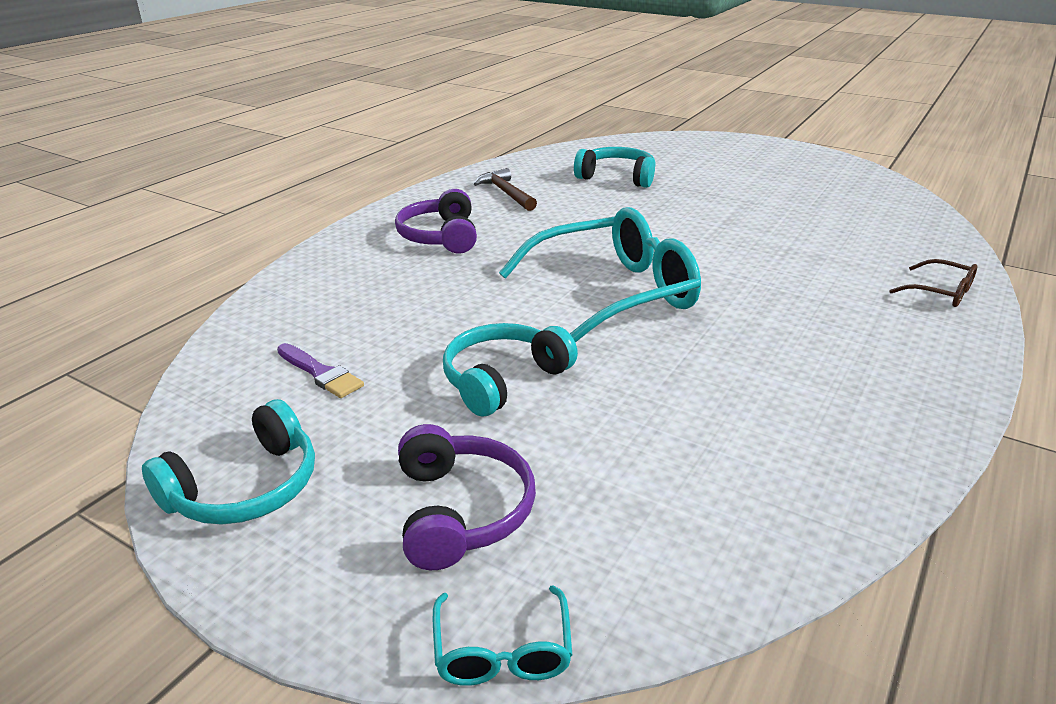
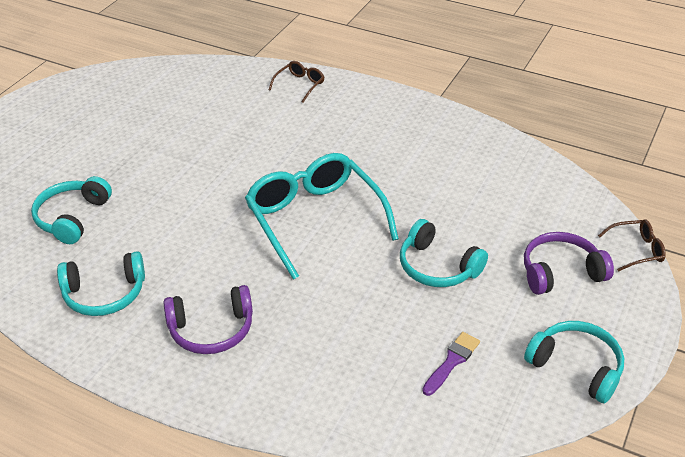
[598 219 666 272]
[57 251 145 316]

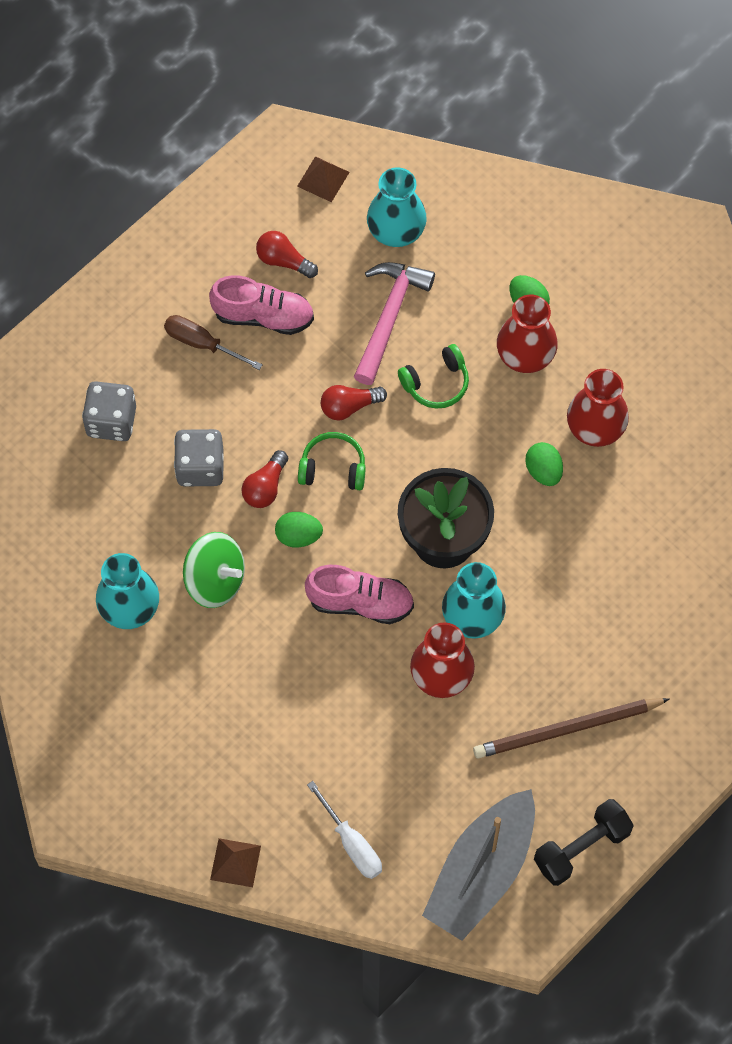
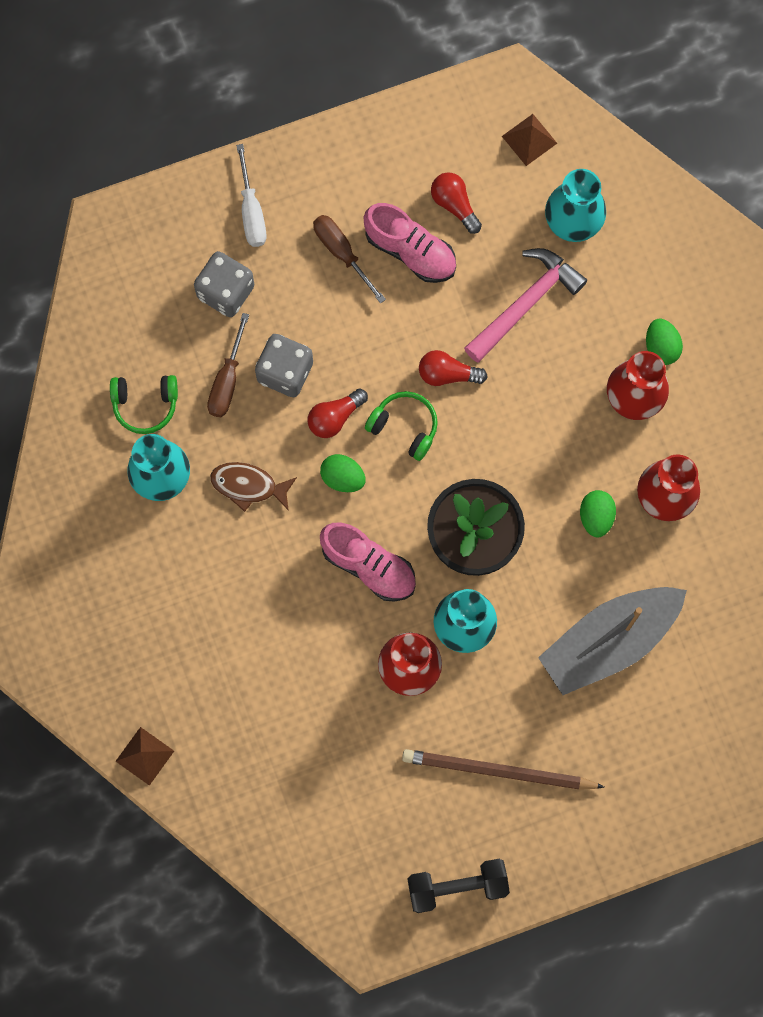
[210 462 297 512]
[236 144 267 247]
[110 375 178 434]
[538 587 687 695]
[207 313 249 417]

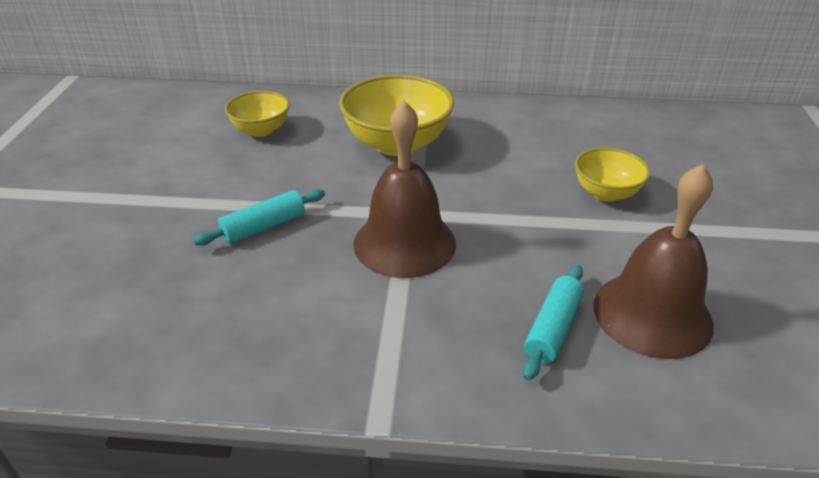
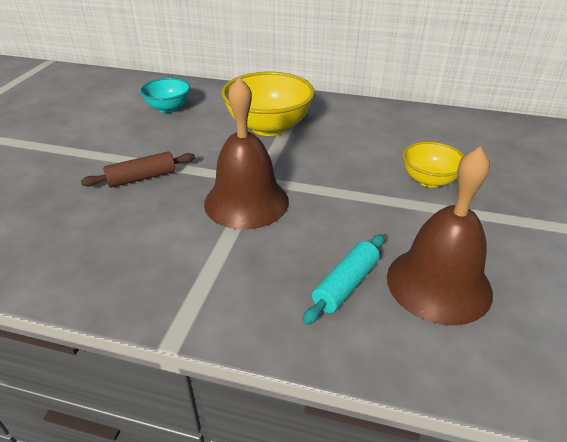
[81 151 195 188]
[140 78 191 113]

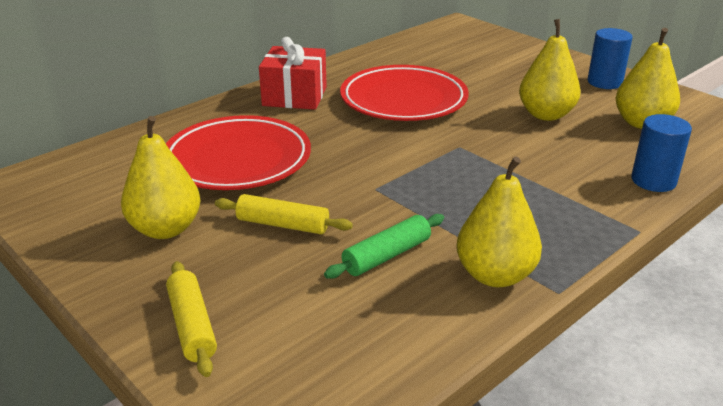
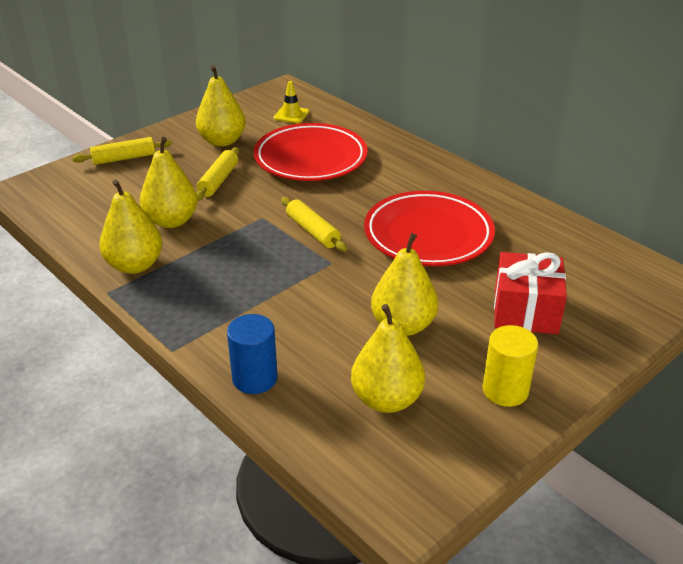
[494 252 567 334]
[140 137 198 228]
[483 325 538 407]
[274 81 309 123]
[281 197 347 252]

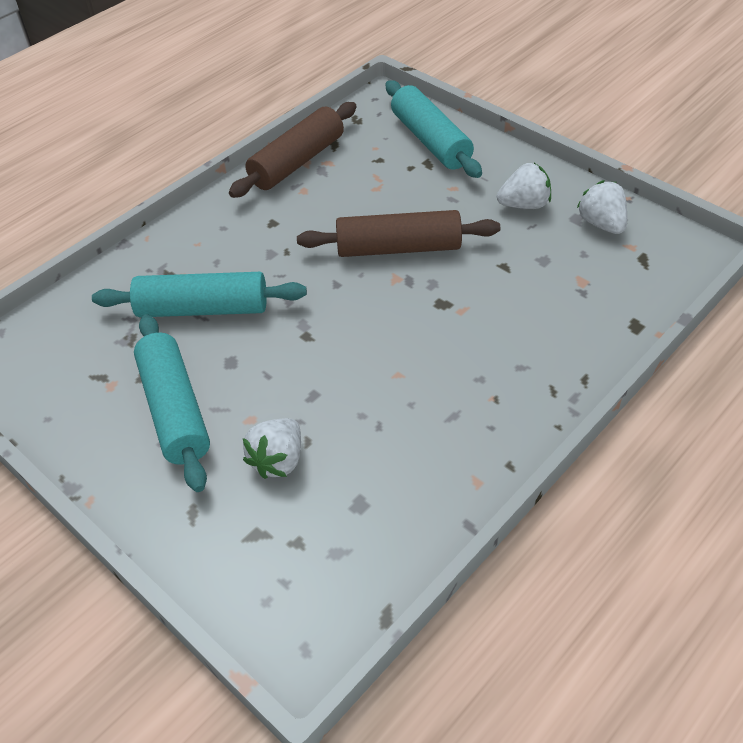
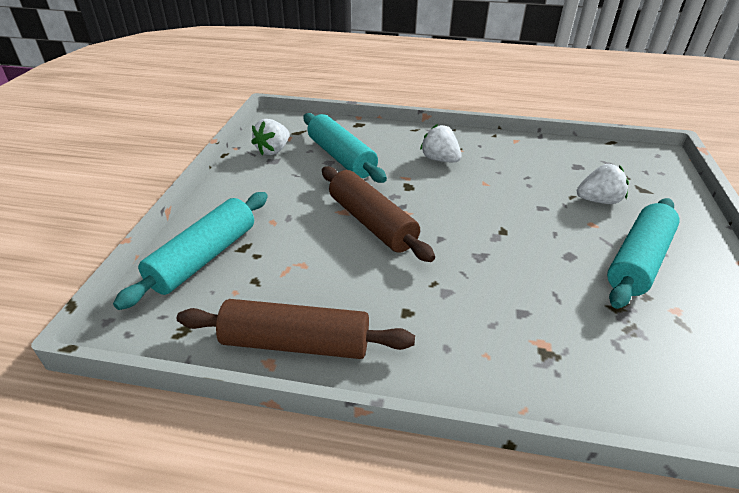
[304 113 387 183]
[420 124 461 163]

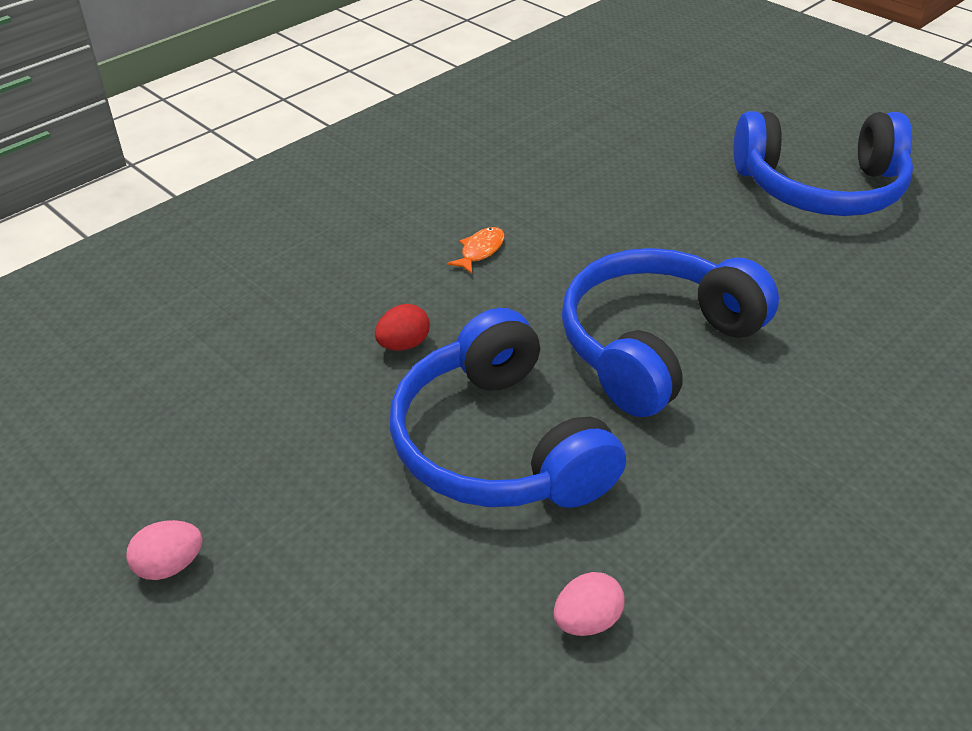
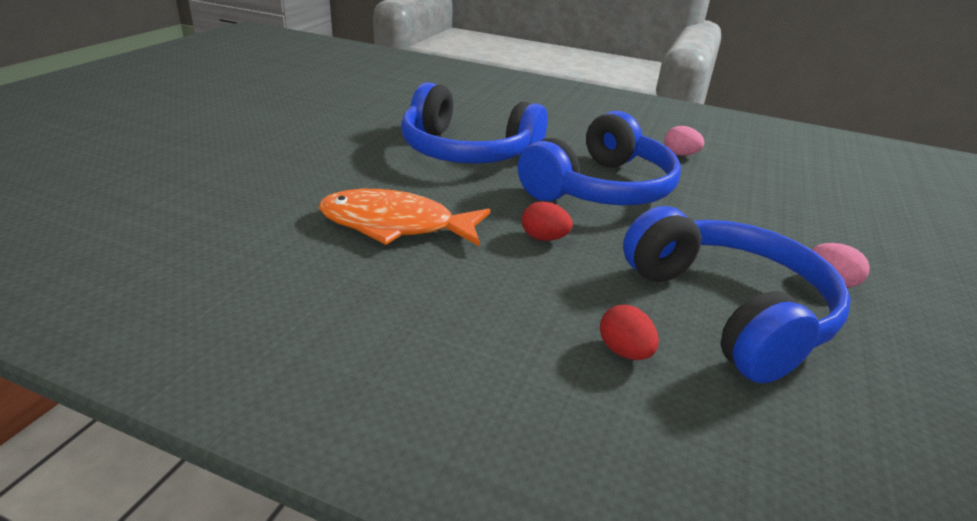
[319 189 490 246]
[623 206 851 383]
[600 305 659 360]

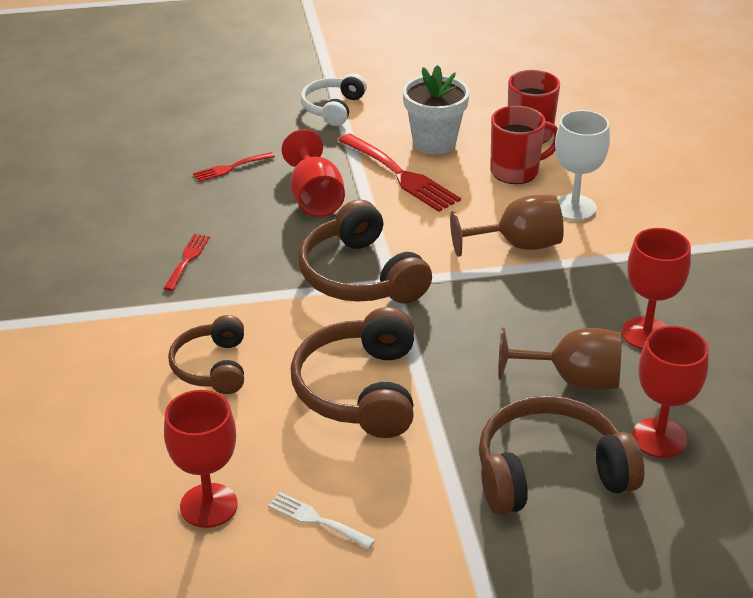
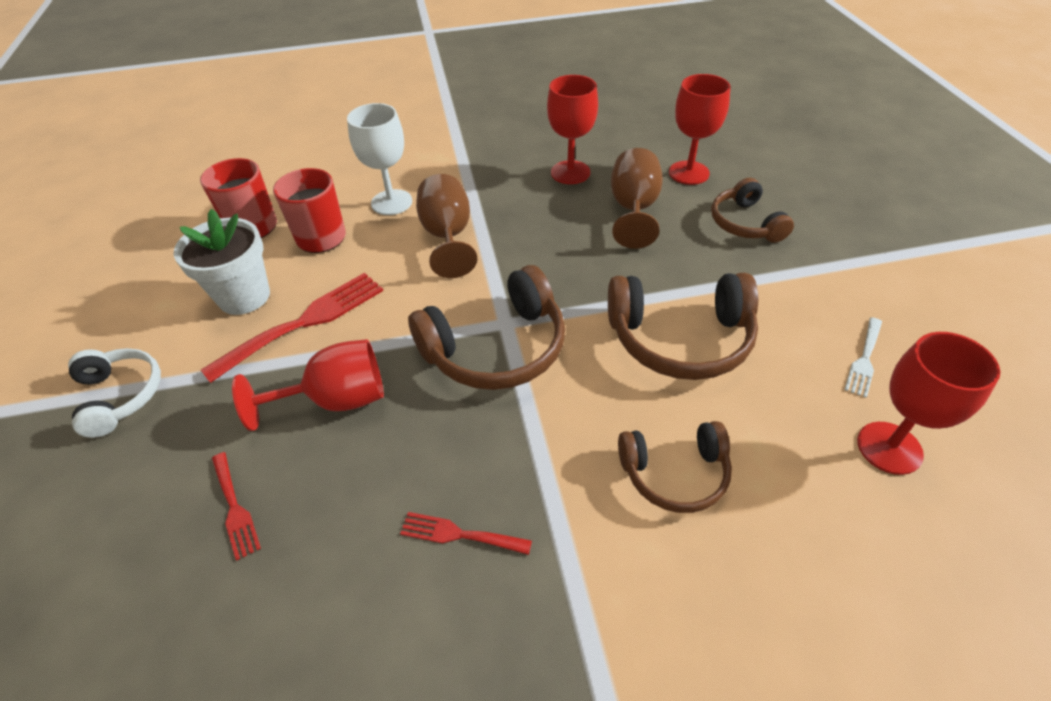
[68 348 161 438]
[711 178 794 243]

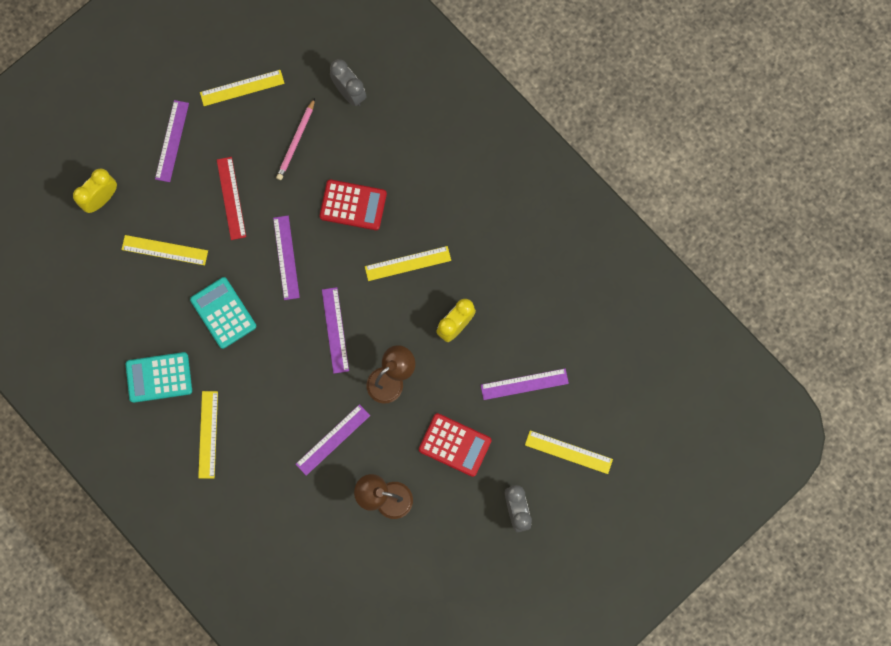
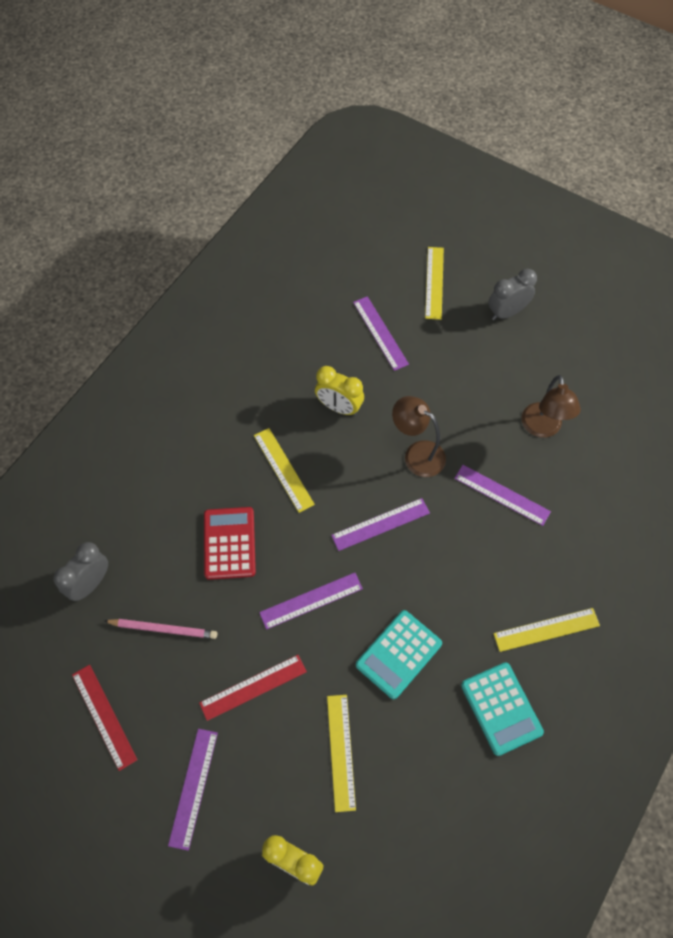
[168 729 218 851]
[72 665 138 771]
[419 413 492 477] (first image)

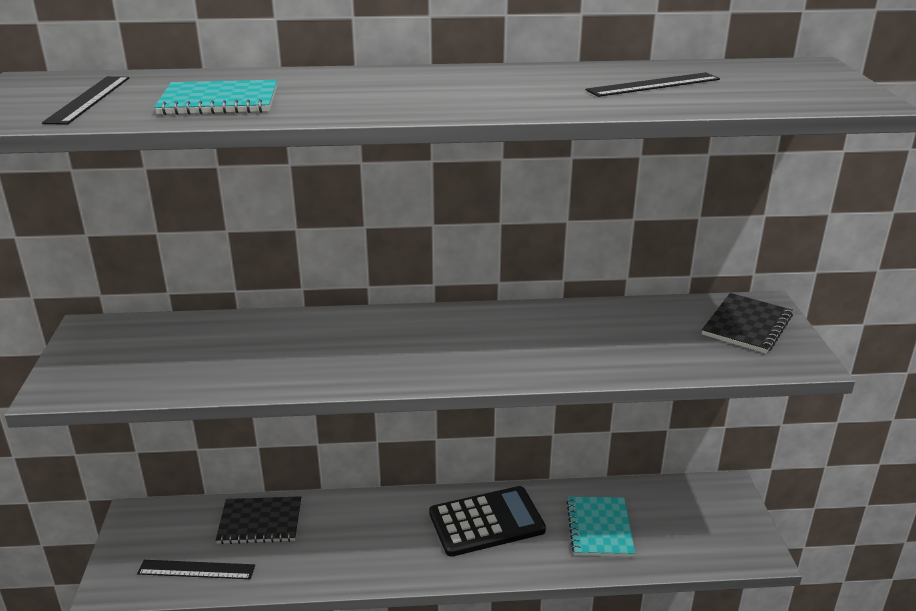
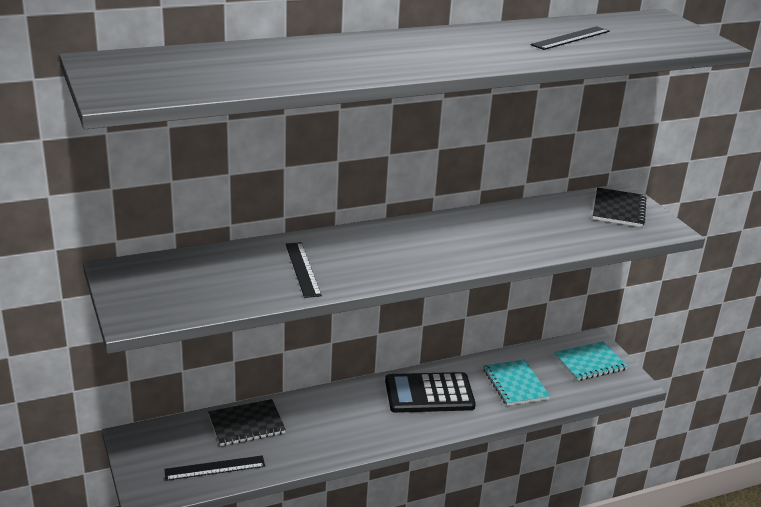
[286 242 322 298]
[554 341 628 381]
[385 372 476 413]

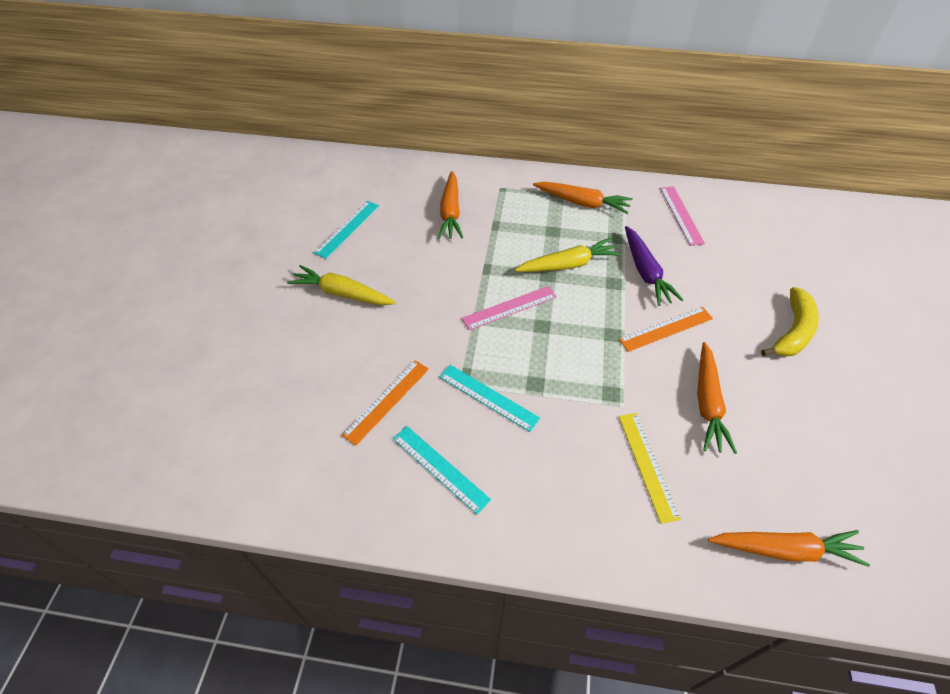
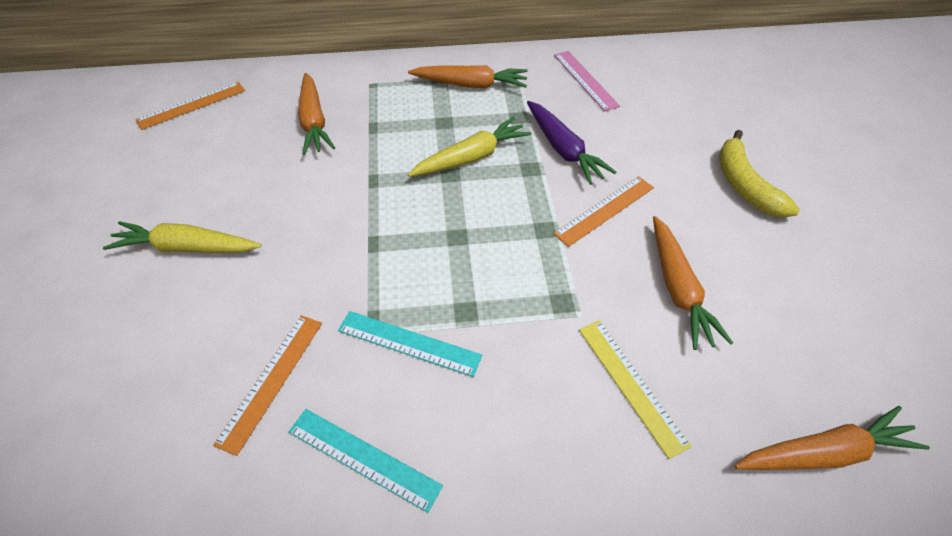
[313 201 379 259] (first image)
[462 286 557 330] (first image)
[719 130 800 218]
[135 82 245 130]

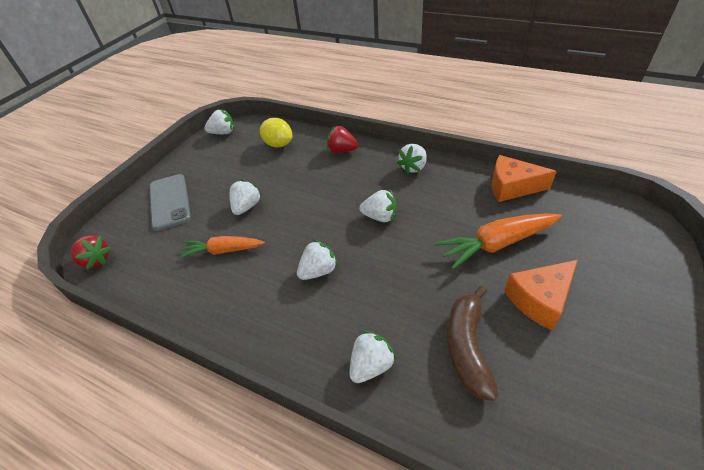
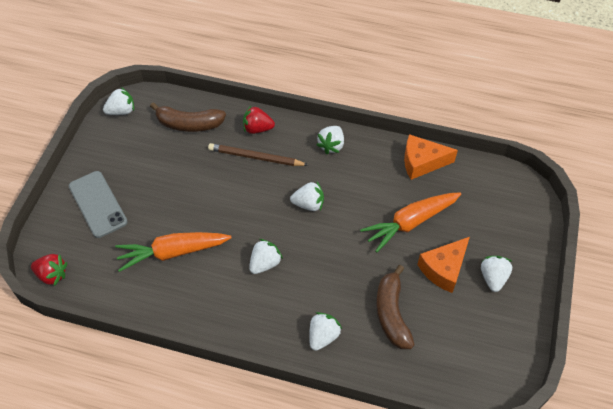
[115 232 232 272]
[481 256 512 292]
[150 102 226 132]
[208 143 308 166]

